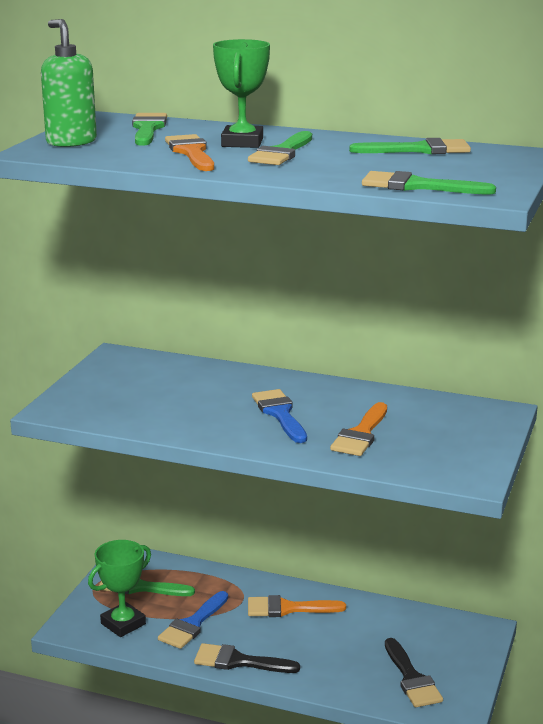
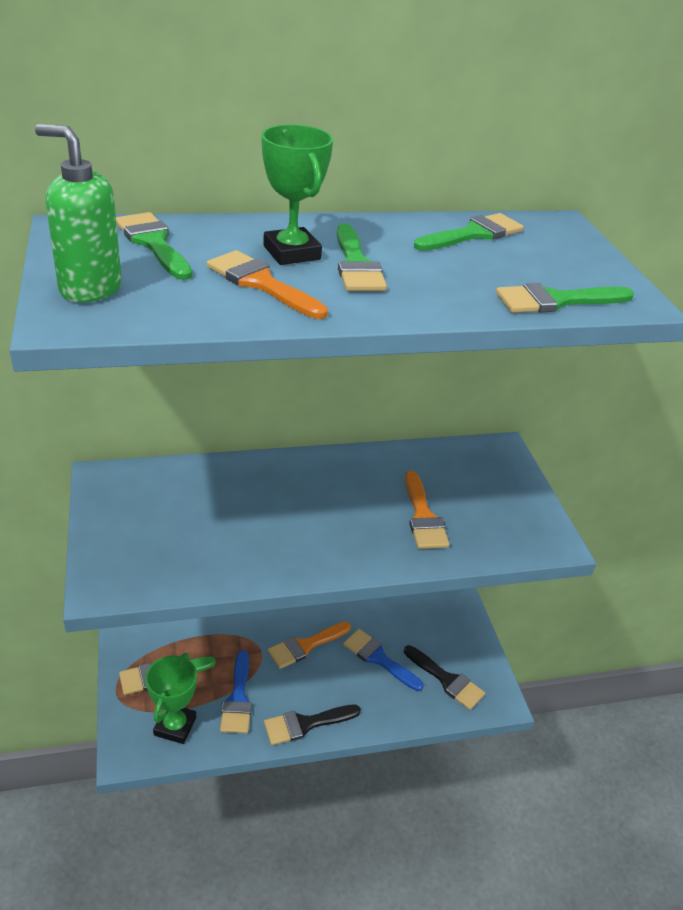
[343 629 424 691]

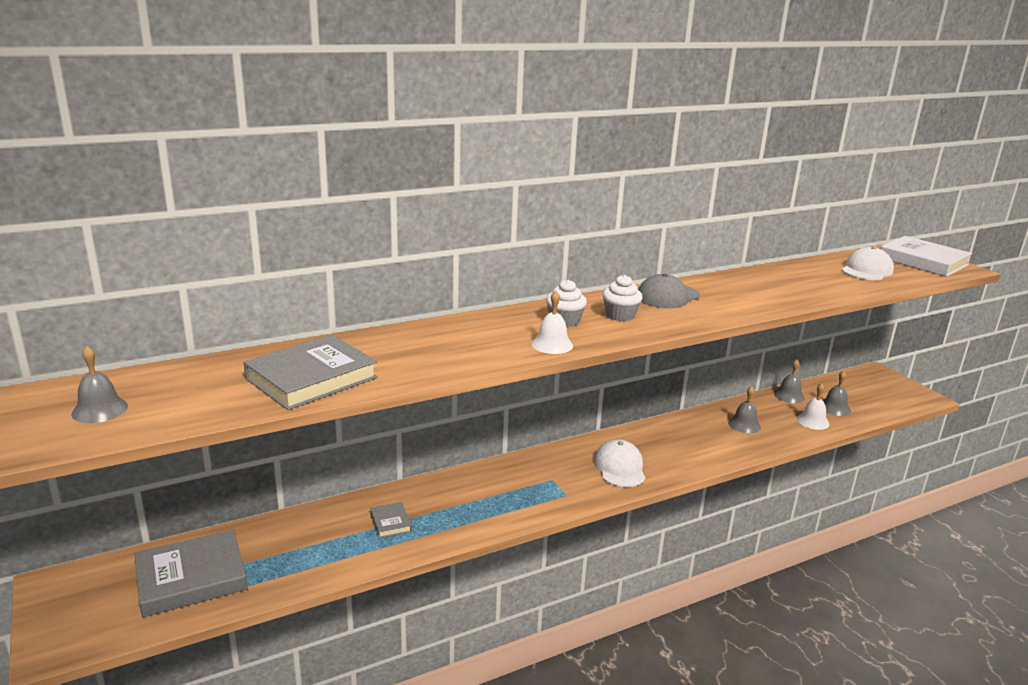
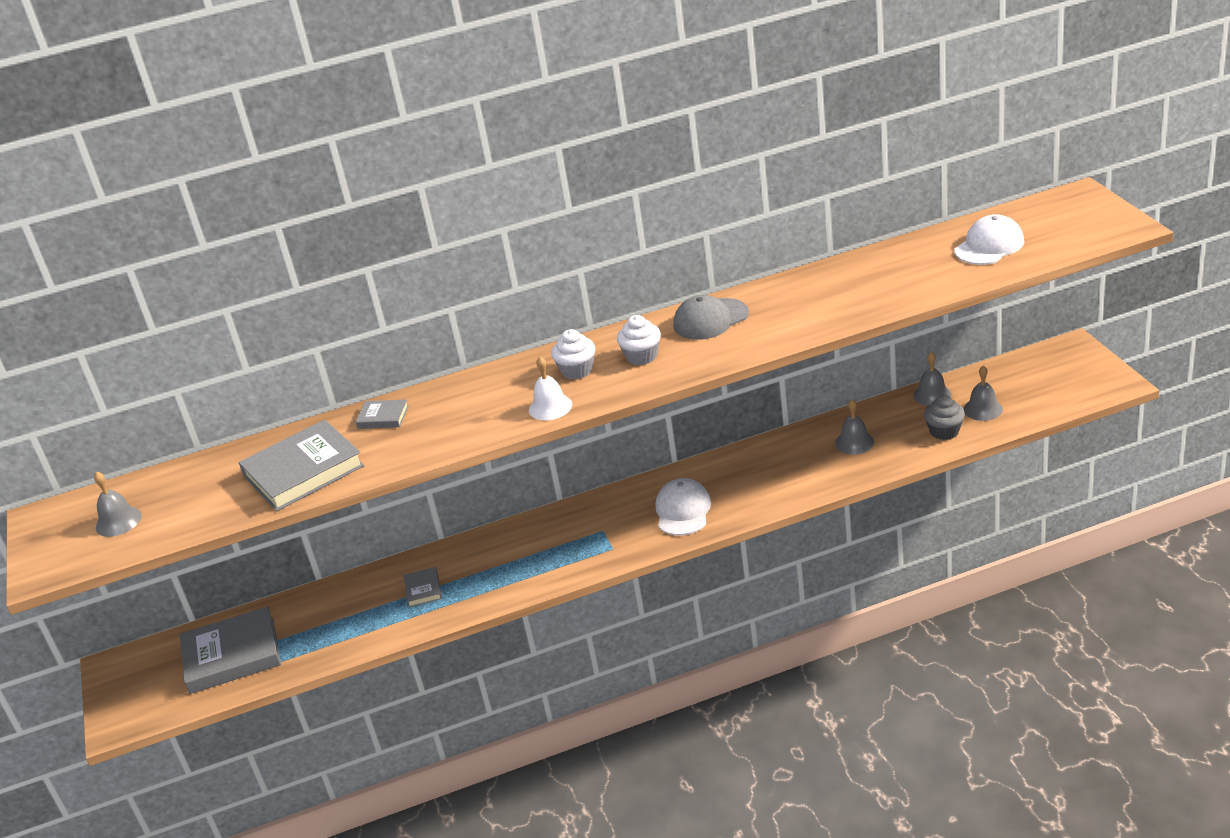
[924 395 965 440]
[881 236 972 277] (first image)
[356 399 409 429]

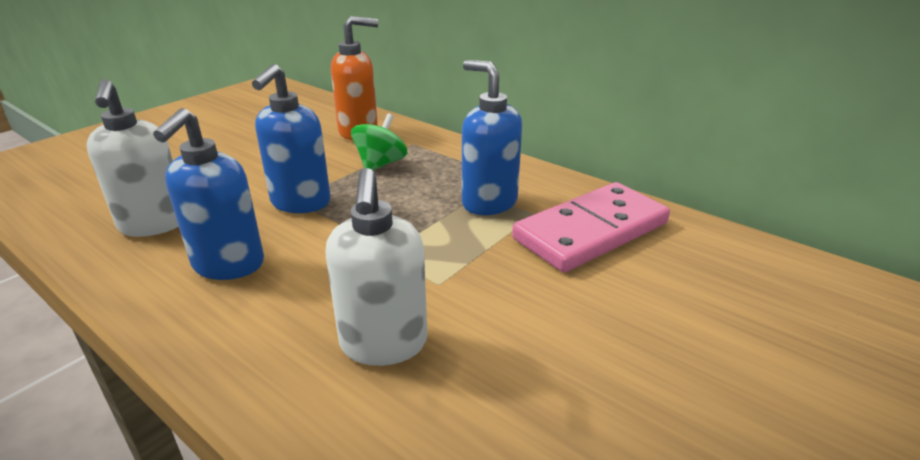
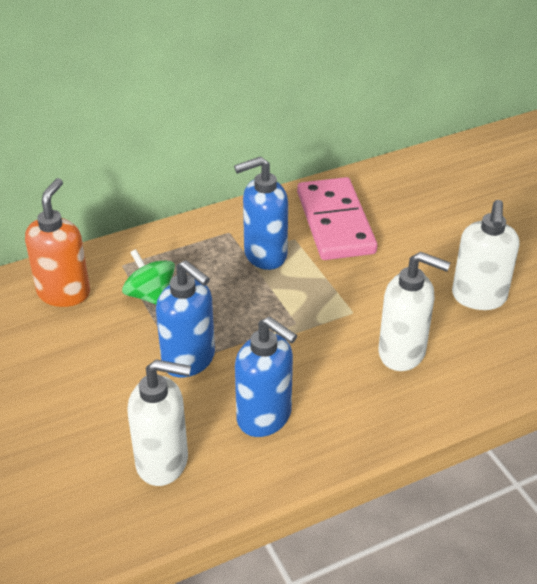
[452 200 520 310]

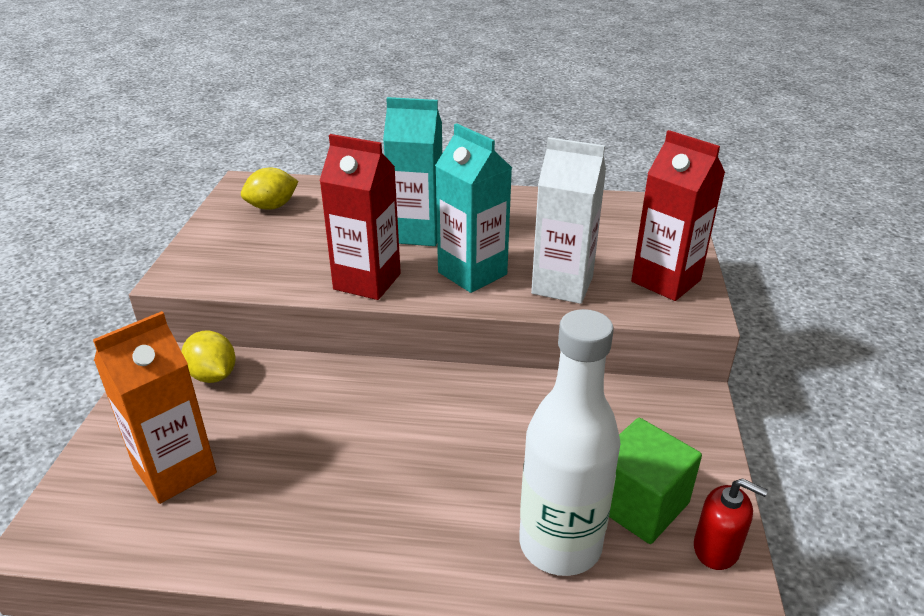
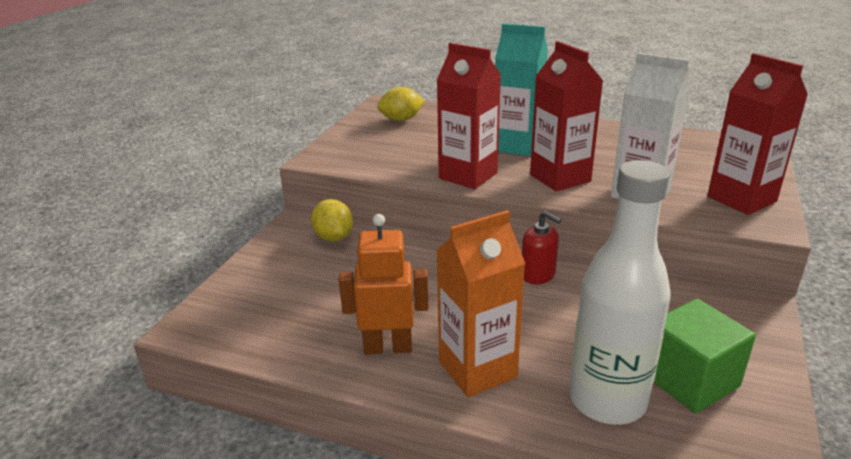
[436 210 526 397]
[530 41 603 192]
[522 211 562 284]
[339 214 428 354]

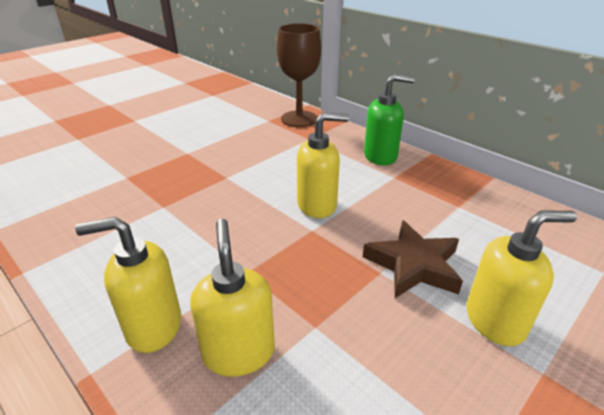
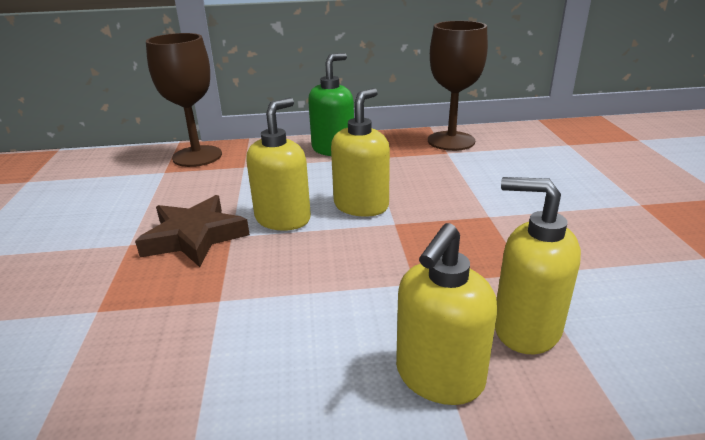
[135 195 250 267]
[246 98 311 231]
[428 21 488 151]

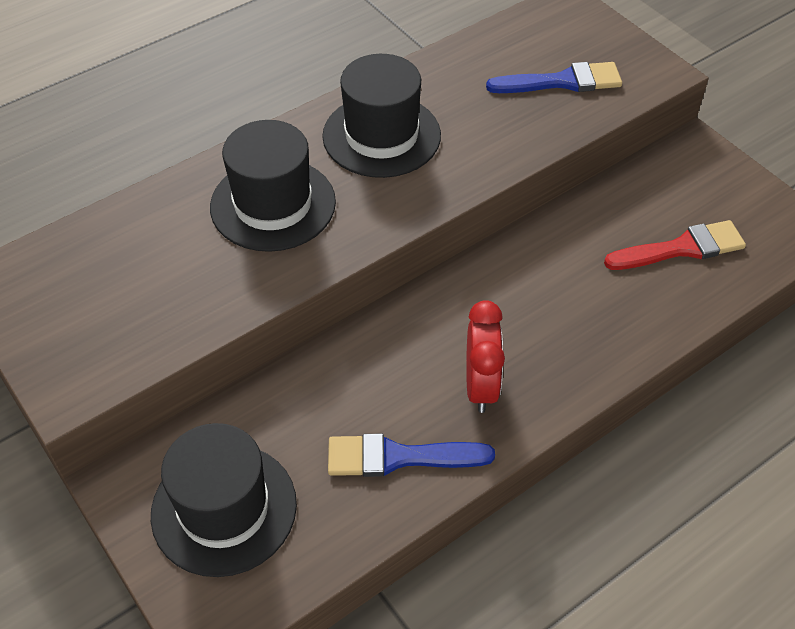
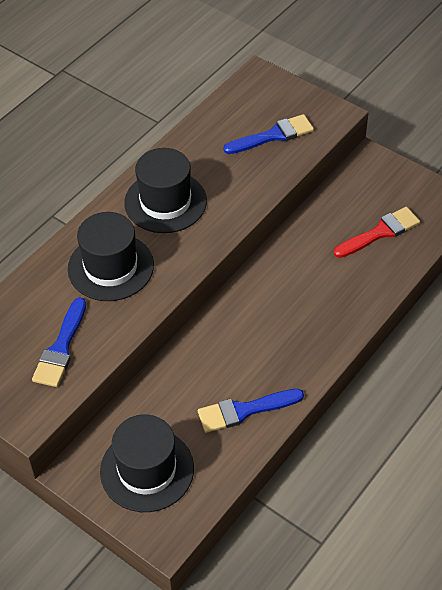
[466 300 505 413] (first image)
[32 297 86 387]

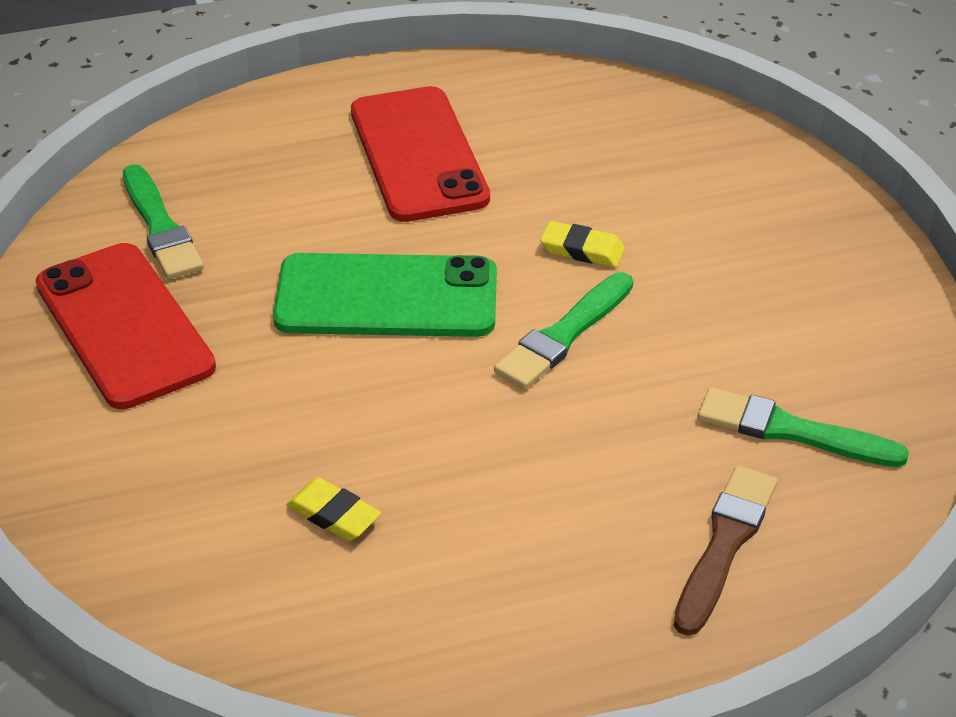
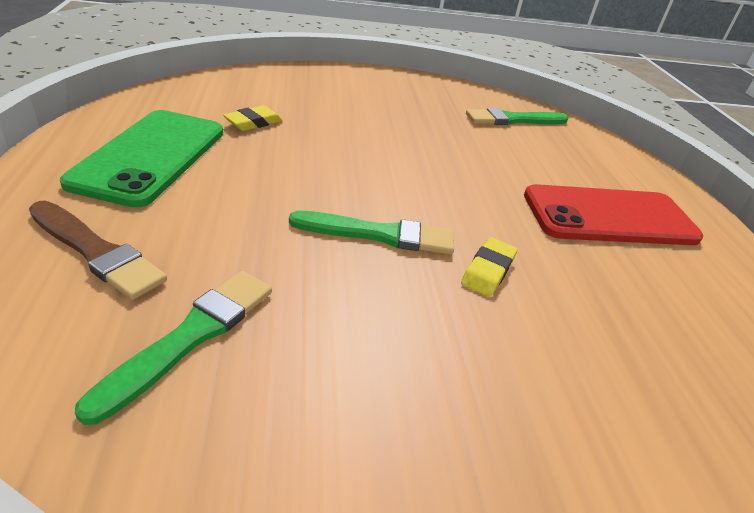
[35 243 216 409] (first image)
[60 110 223 208]
[289 211 454 255]

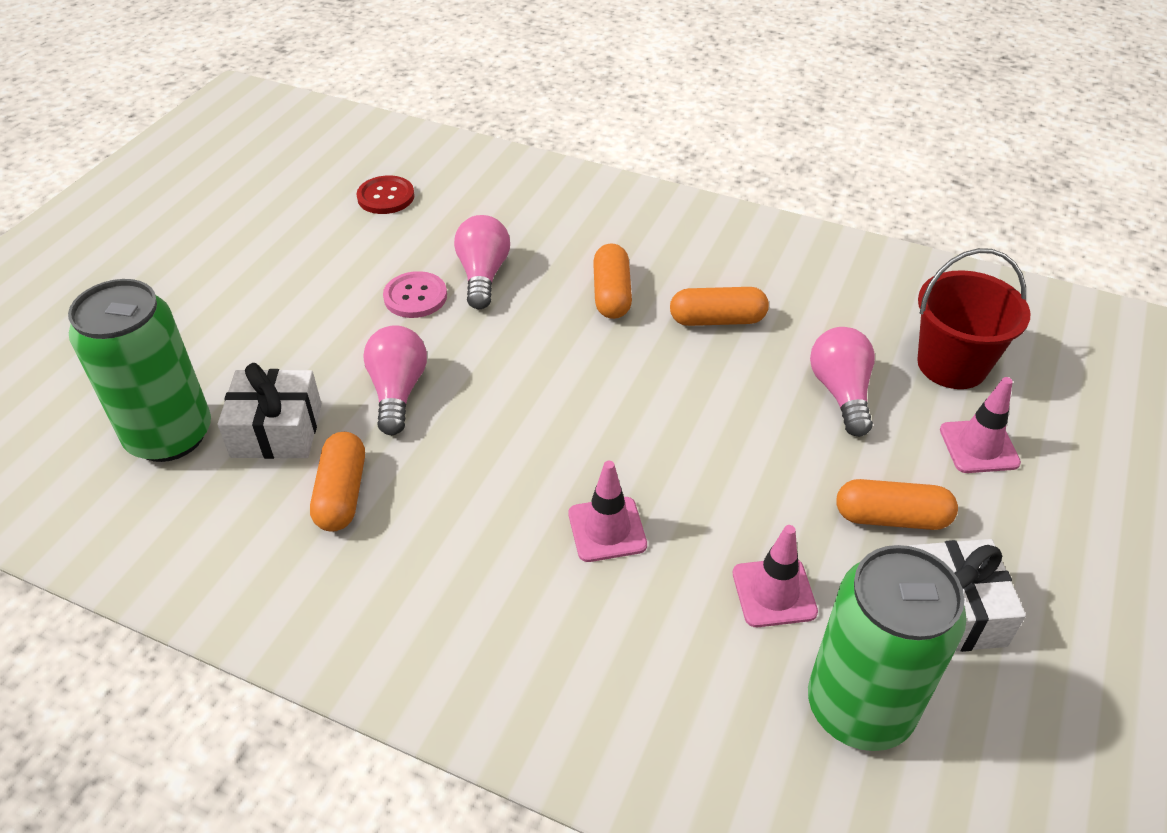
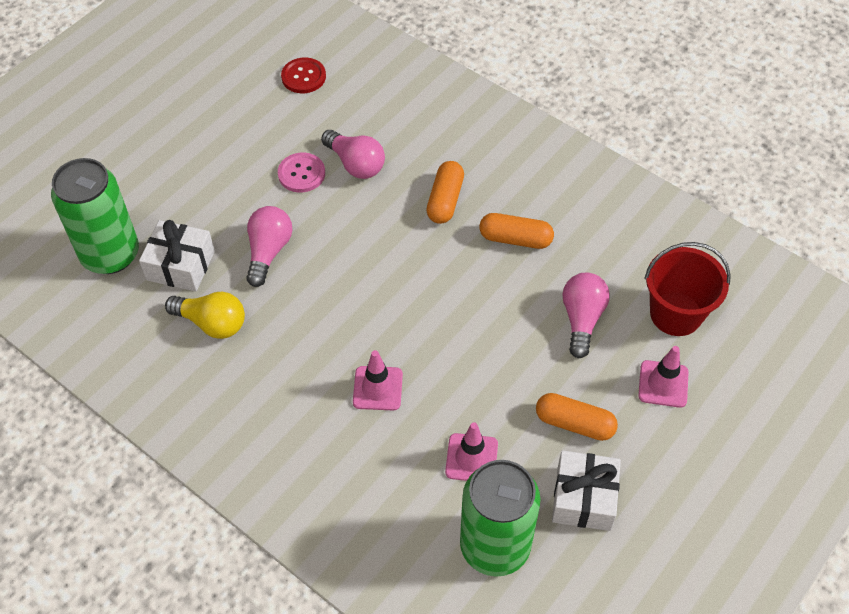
[165 292 245 339]
[321 130 385 179]

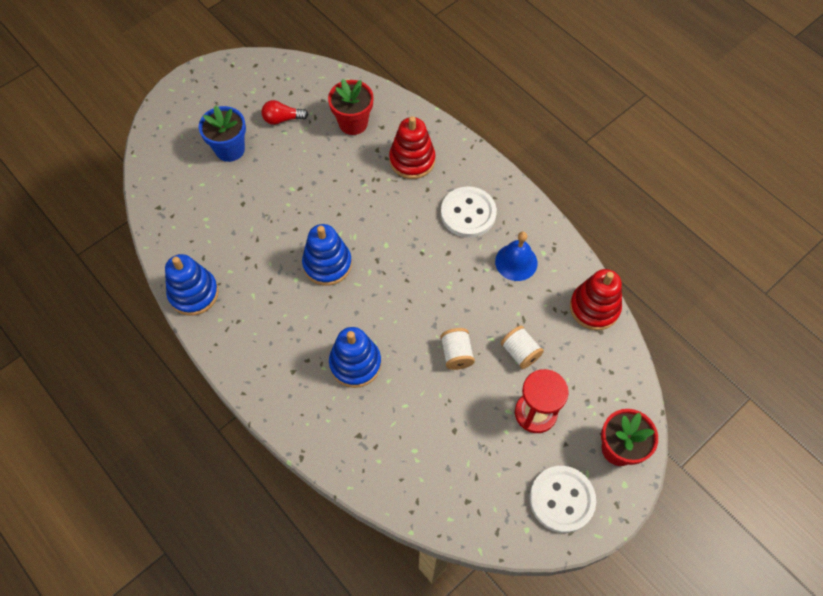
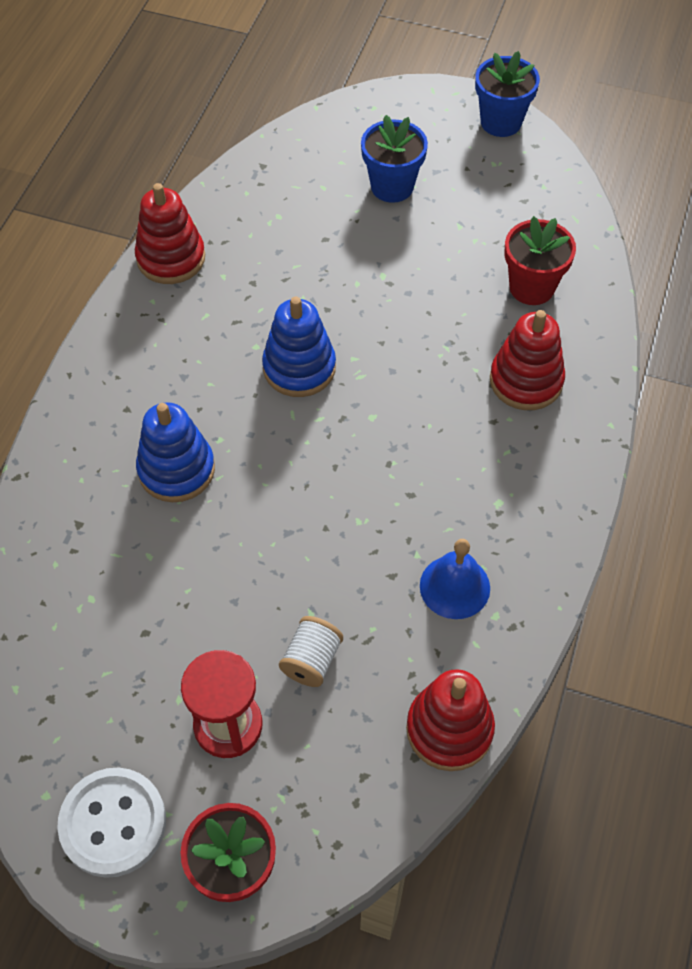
[135 183 205 284]
[261 100 308 125] (first image)
[440 328 475 370] (first image)
[441 186 497 238] (first image)
[475 51 540 137]

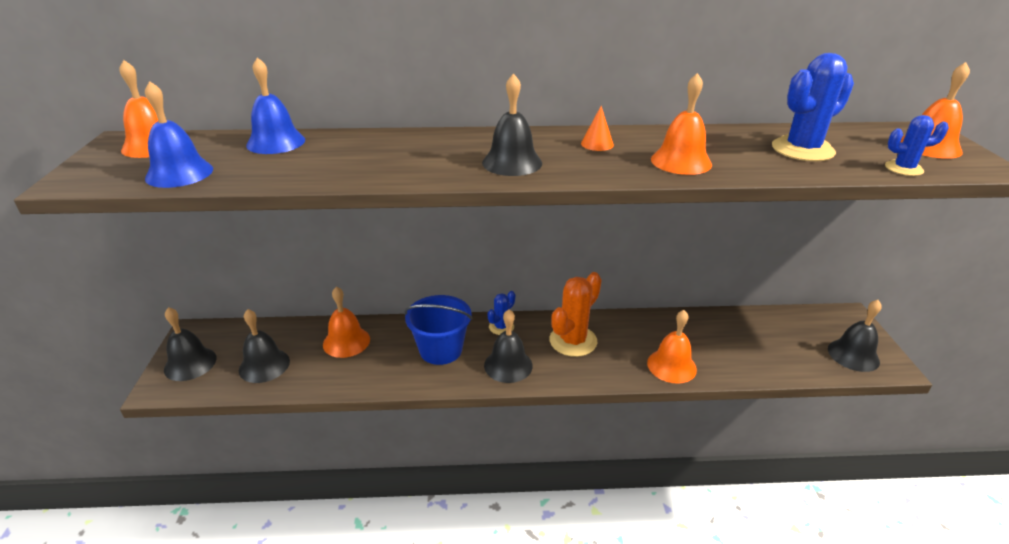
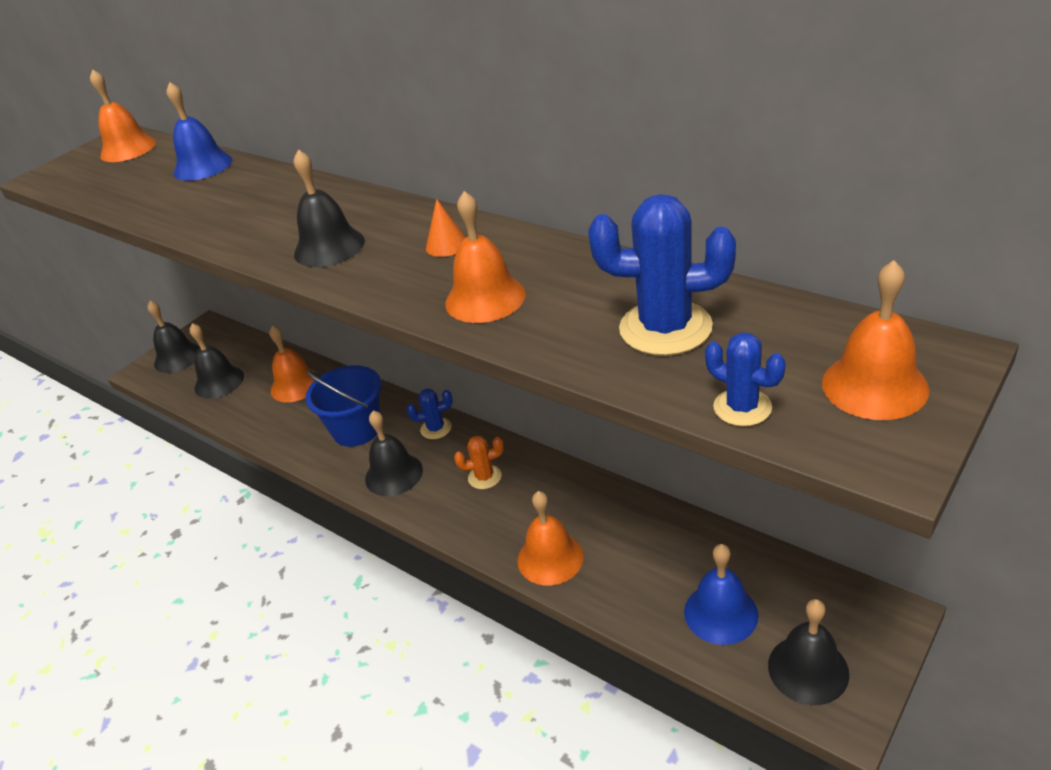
[684 544 758 645]
[454 436 504 489]

